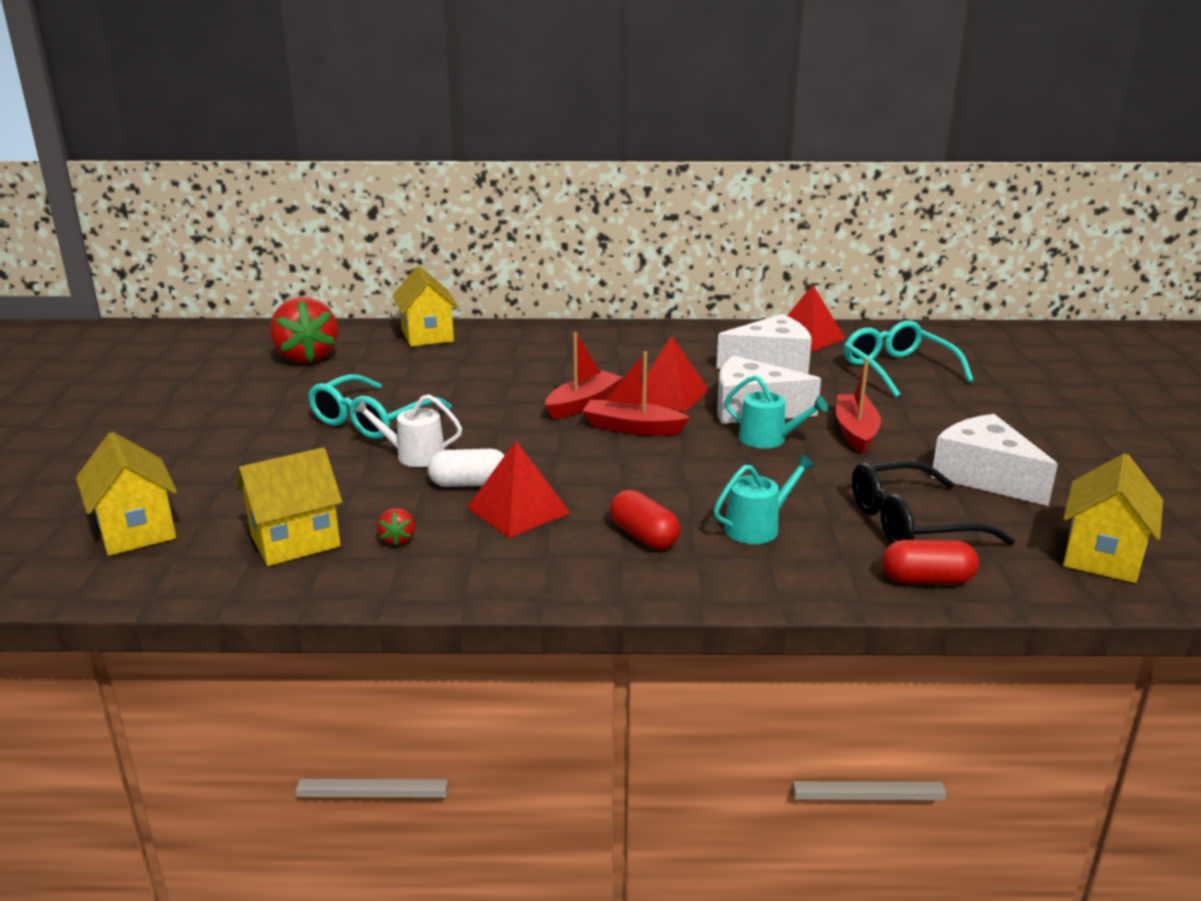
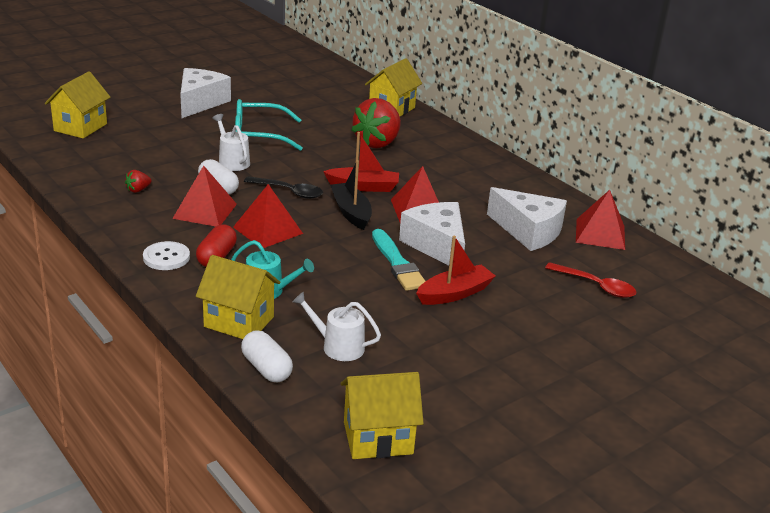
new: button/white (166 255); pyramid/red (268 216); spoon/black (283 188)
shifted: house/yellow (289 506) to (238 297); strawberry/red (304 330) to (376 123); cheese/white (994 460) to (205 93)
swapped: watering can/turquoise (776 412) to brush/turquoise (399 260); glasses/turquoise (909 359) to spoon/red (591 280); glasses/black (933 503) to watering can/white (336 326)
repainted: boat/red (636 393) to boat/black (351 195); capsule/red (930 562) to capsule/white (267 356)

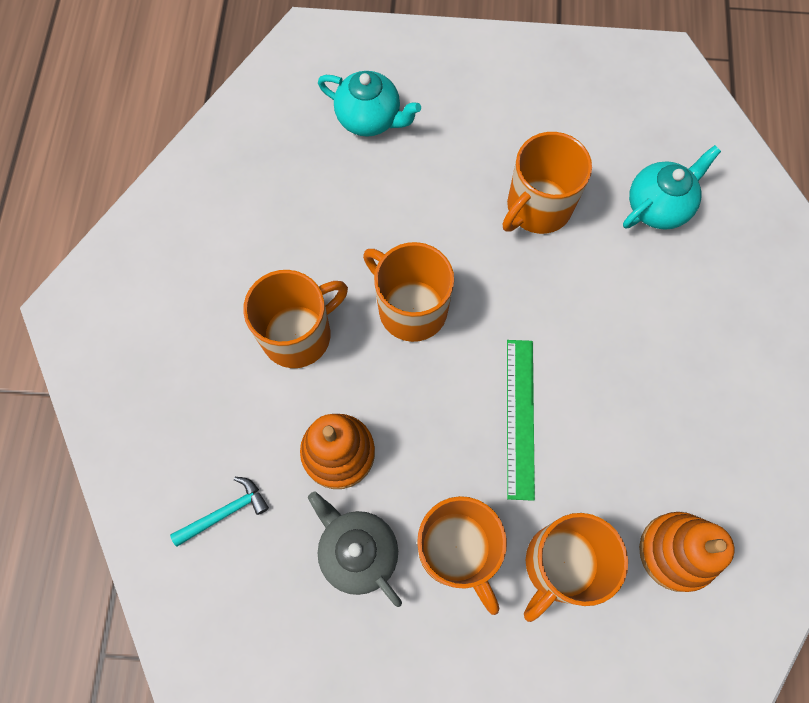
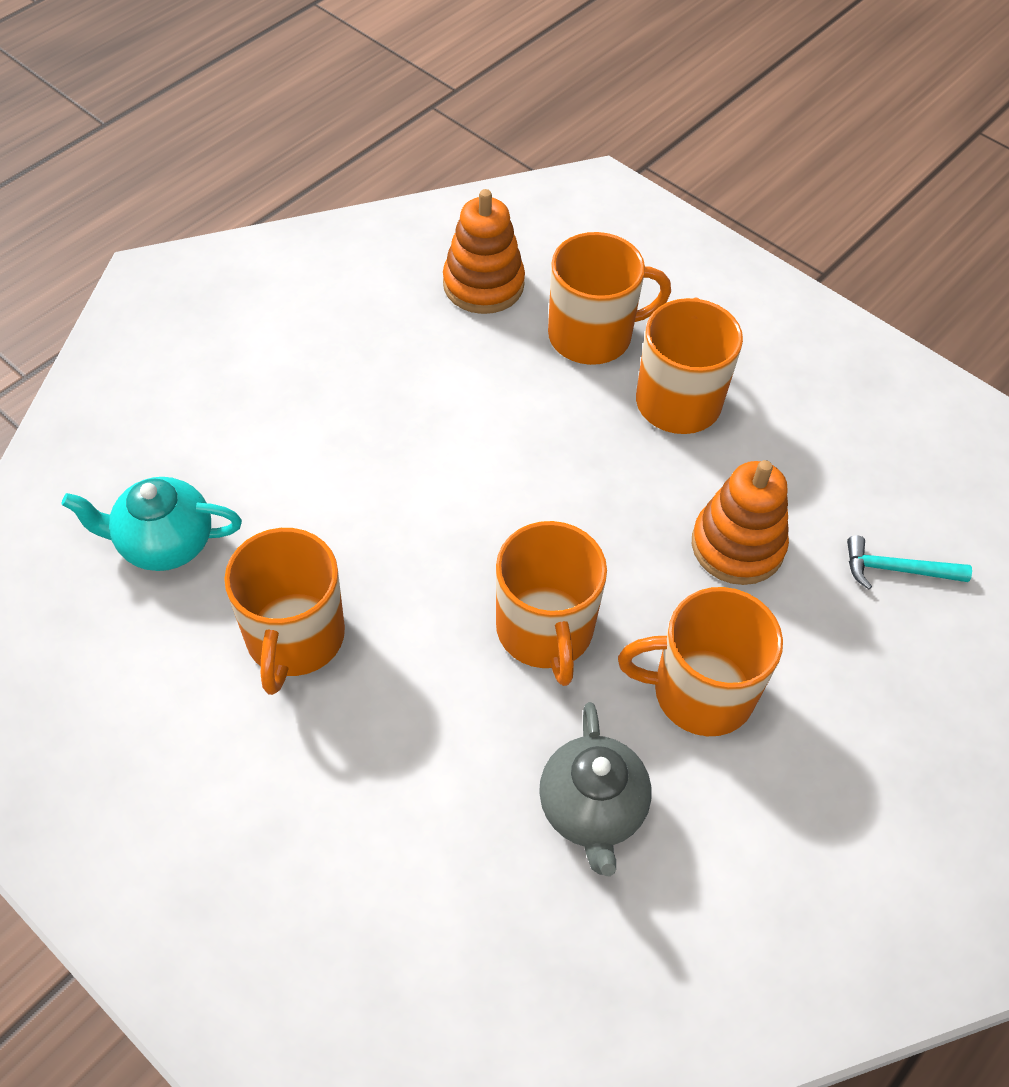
gone: teapot/turquoise (369 104); ruler/green (521 420)
shifted: teapot/grey (355 549) to (595 789)
rotated: mug/orange (547 183) = (284 611) 105 degrees clockwise

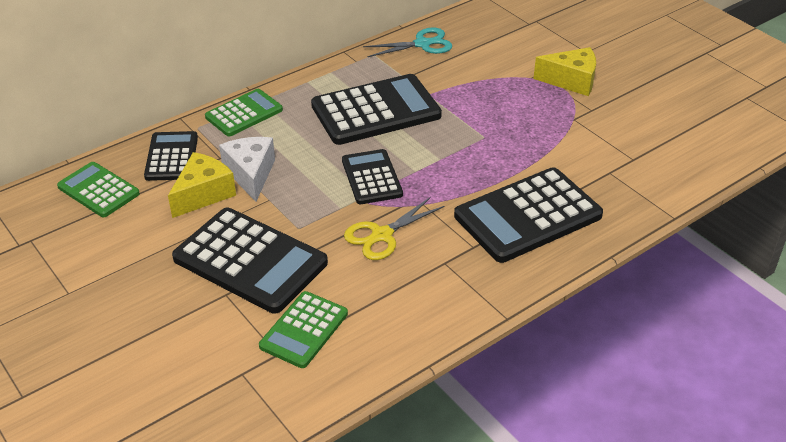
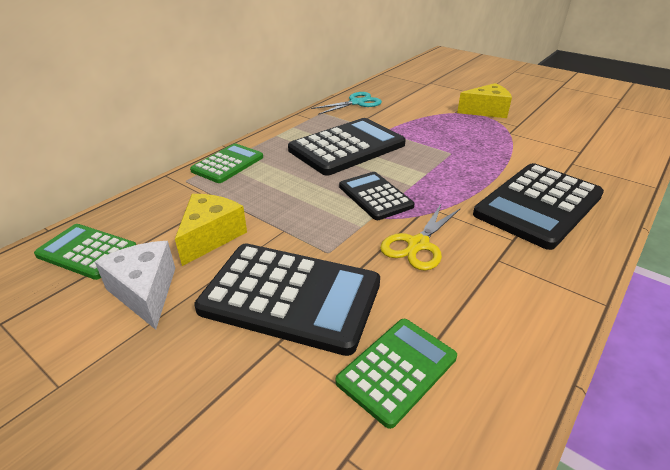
gone: calculator/black (171 156)
shifted: cheese/white (247 169) to (134 285)
rotated: calculator/green (303 329) = (396 374) 150 degrees counterclockwise

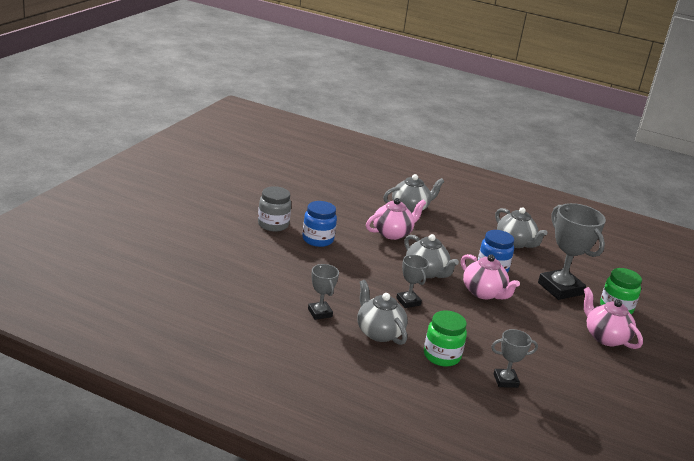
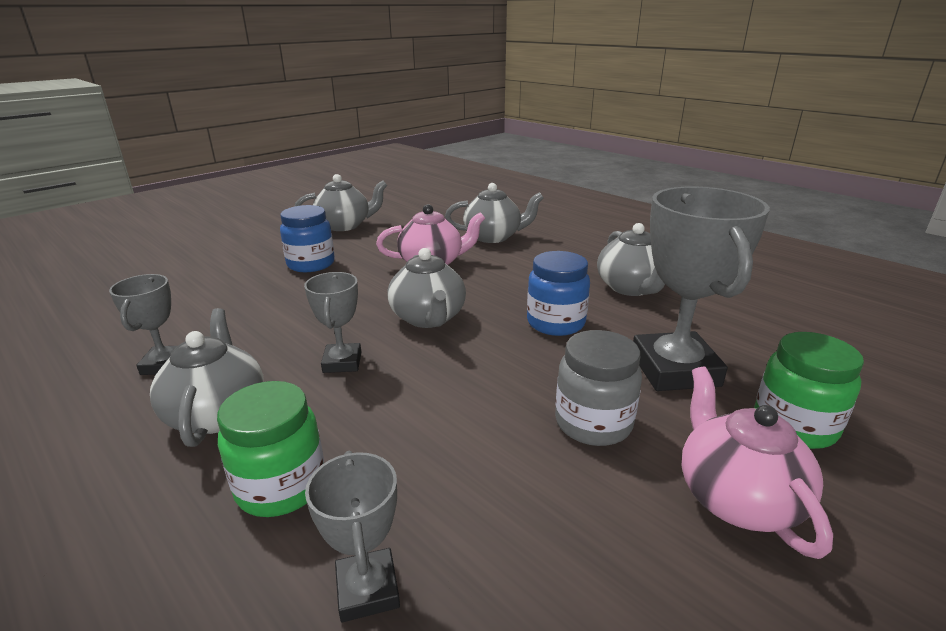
gone: teapot/pink (490 276)
new: teapot/grey (341 202)
shifted: jar/grey (274 209) to (598 388)
rotated: trophy/grey (514 358) = (352 536) 60 degrees clockwise

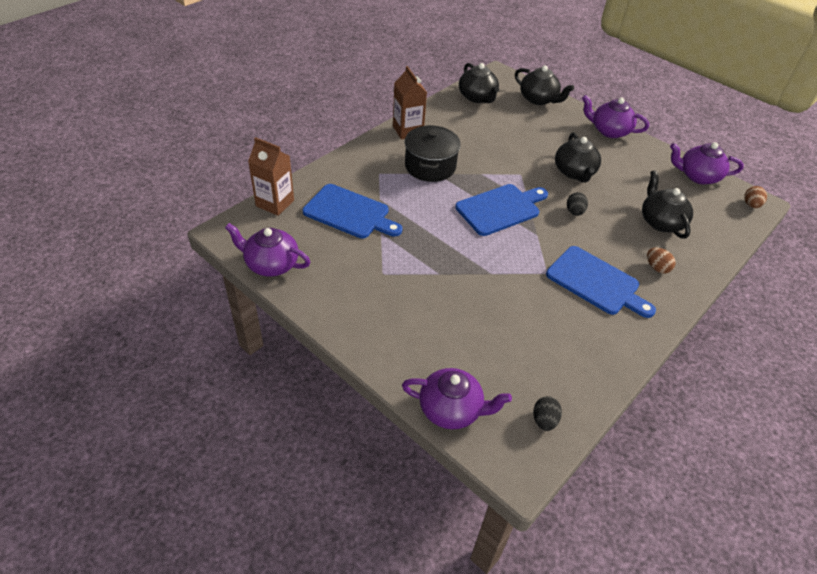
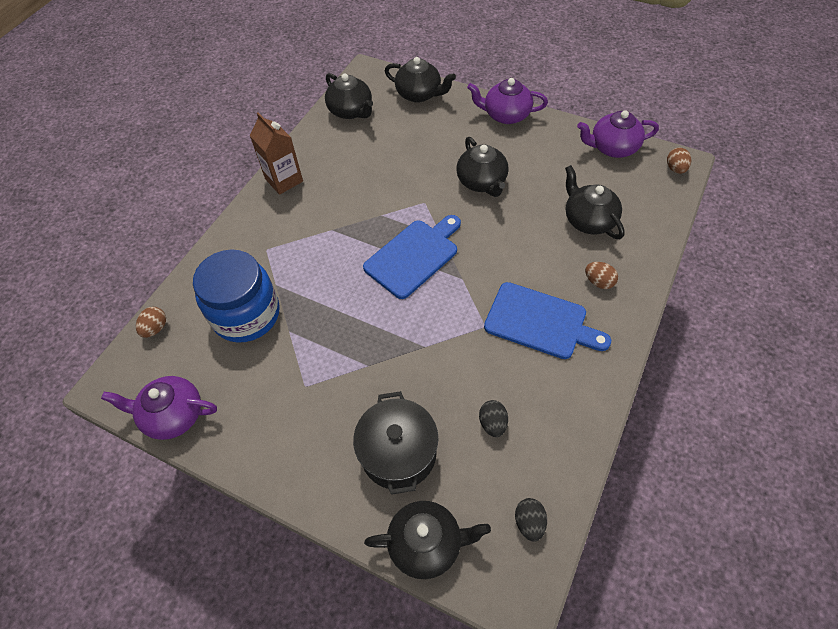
shifted: pot/black (433 153) to (395 443); egg/black (577 204) to (493 418)
swapped: carton/brown (271 176) to egg/brown (151 322); cutting board/blue (352 211) to jar/blue (236 296)
repainted: teapot/purple (457 398) to teapot/black (427 540)

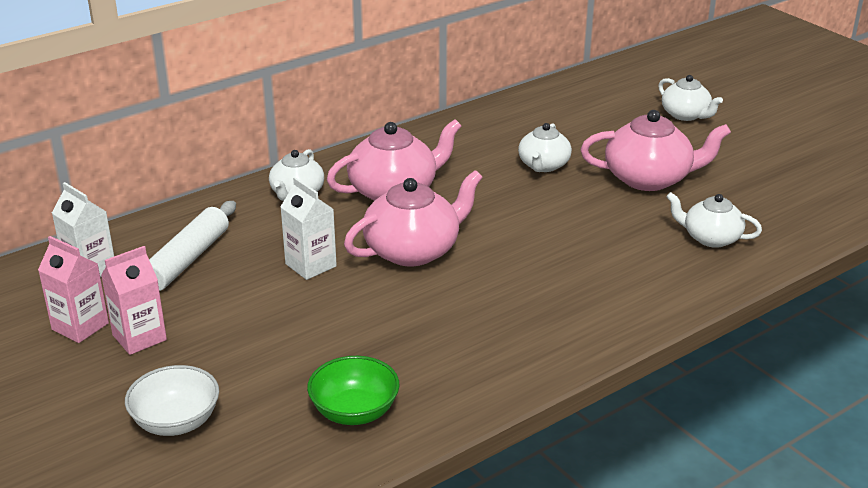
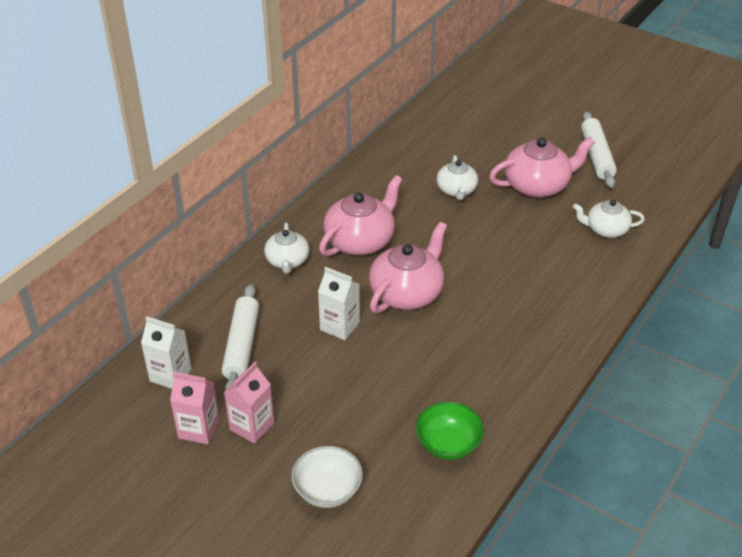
gone: teapot/white (690 98)
new: rolling pin/white (599 150)

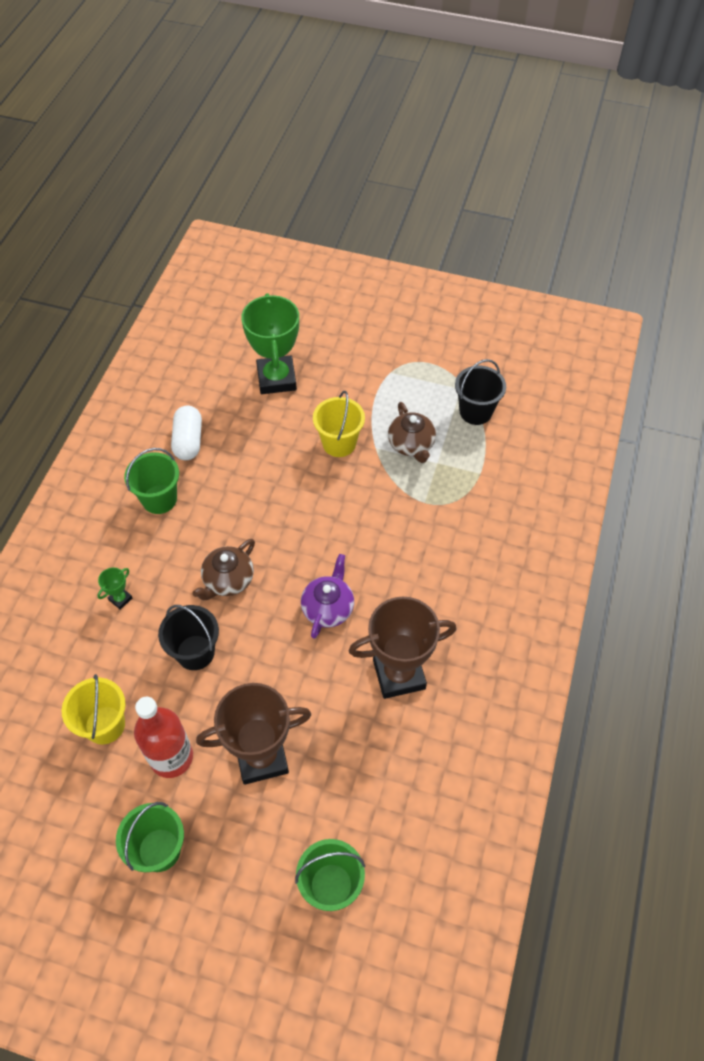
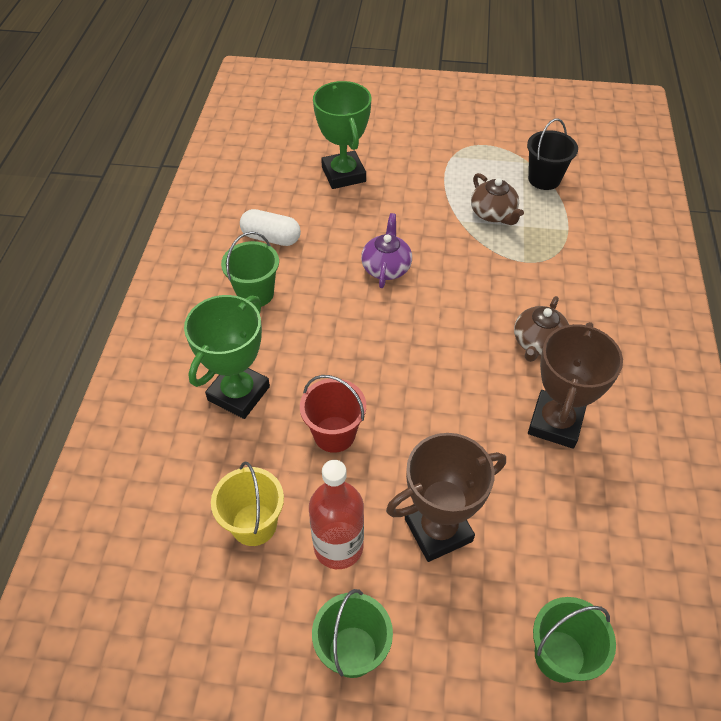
gone: bucket/yellow (339 424)
shifted: teapot/brown (223 569) to (541 329); teapot/purple (327 596) to (386 250)
repainted: bucket/black (188 637) to bucket/red (333 414)
rotated: capsule/white (186 432) = (270 227) 60 degrees counterclockwise; trophy/brown (402 648) = (575 385) 45 degrees counterclockwise
scaled: trophy/green (114 588) = (227 357) x2.42

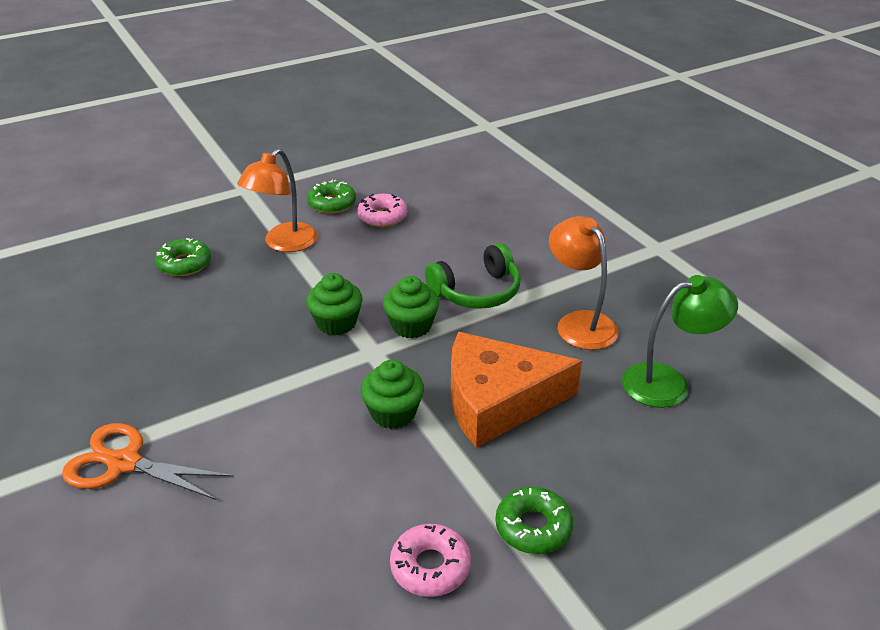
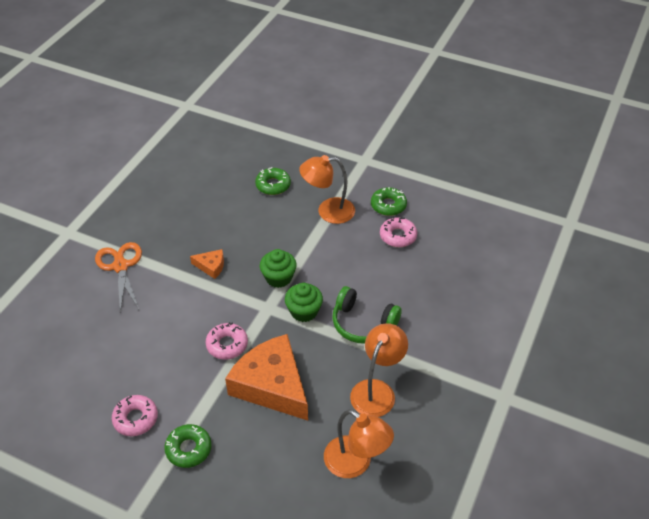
new: cheese/orange (207 264)
swapped: cupcake/green (392 394) to donut/pink (226 341)
repainted: lamp/green (680 341) to lamp/orange (359 444)

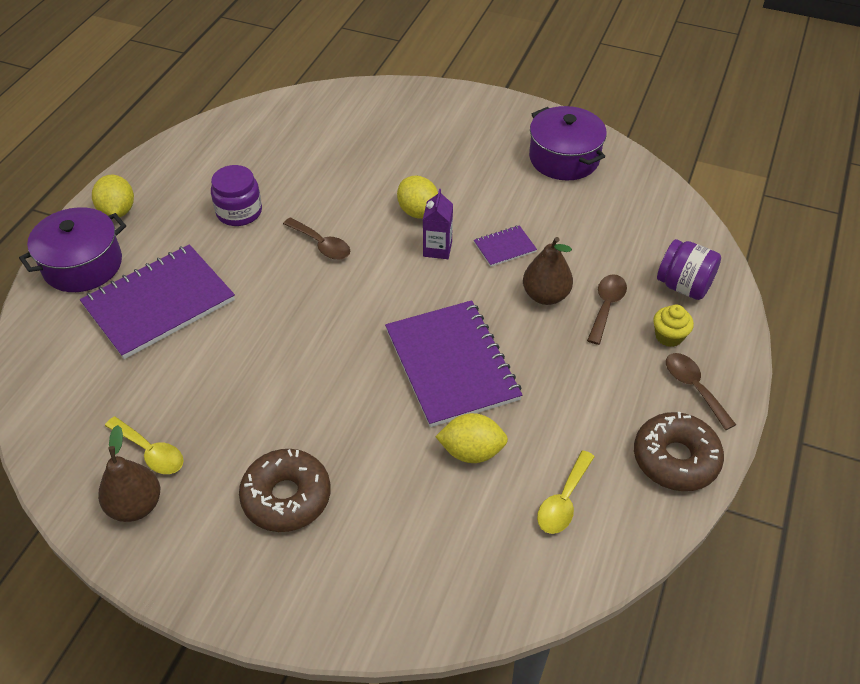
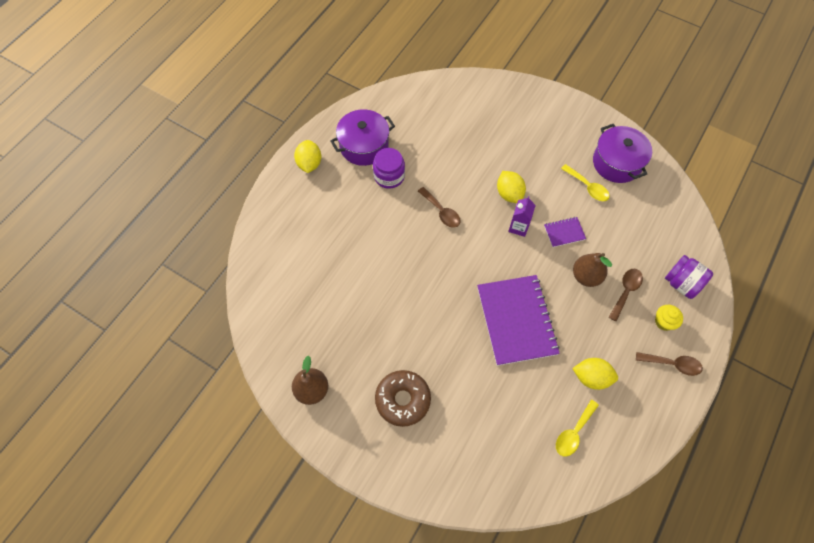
gone: notebook/purple (157 301); donut/brown (679 451)
shifted: pot/purple (72 249) to (363 137); spoon/yellow (144 445) to (585 182); lemon/yellow (471 438) to (595 374)
rotated: spoon/brown (701 391) = (669 364) 120 degrees clockwise

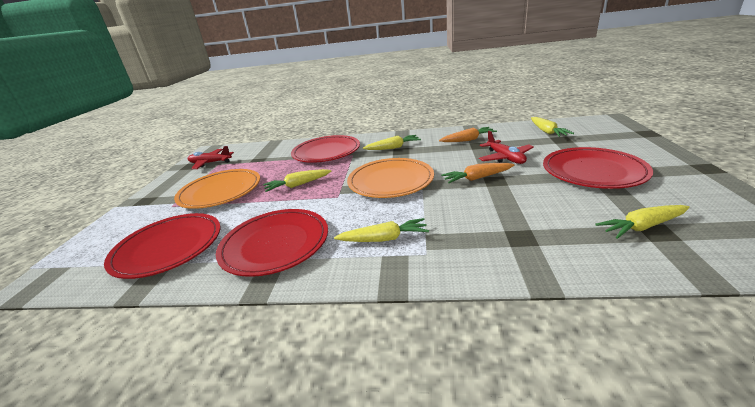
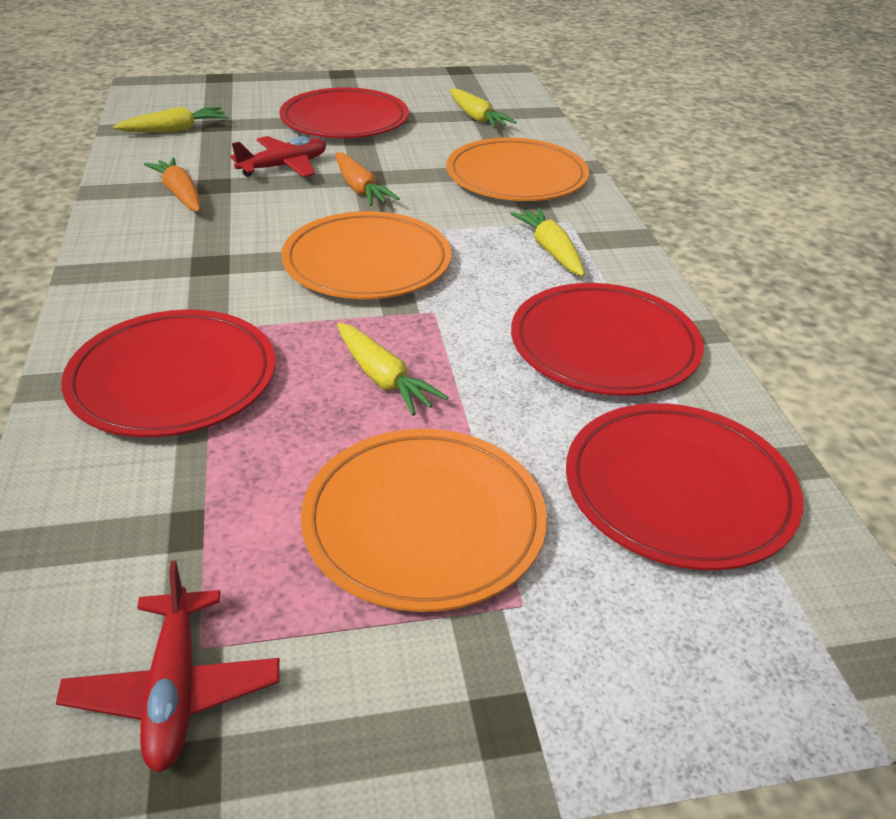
gone: carrot/yellow (392 142)
new: plate/orange (517 169)

